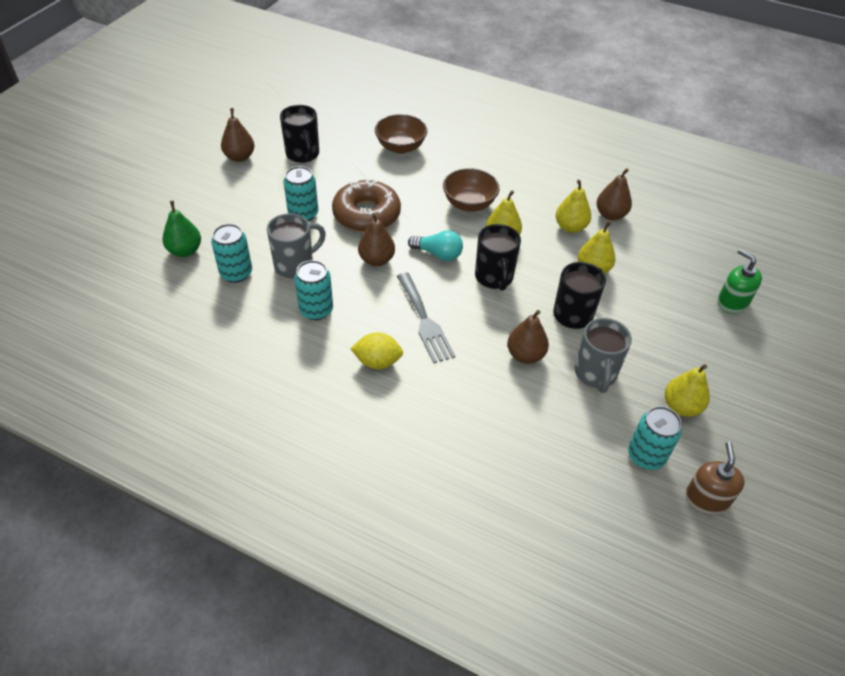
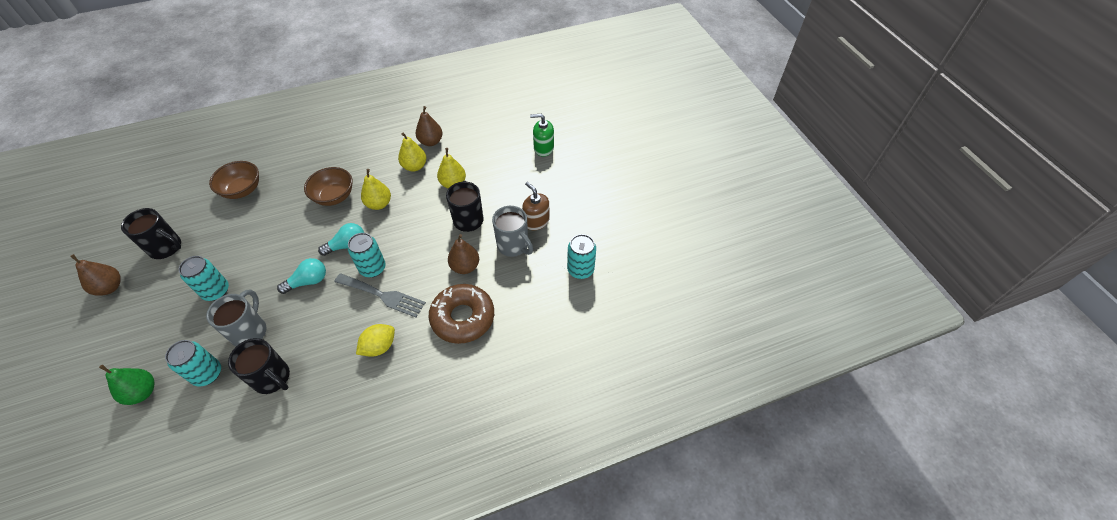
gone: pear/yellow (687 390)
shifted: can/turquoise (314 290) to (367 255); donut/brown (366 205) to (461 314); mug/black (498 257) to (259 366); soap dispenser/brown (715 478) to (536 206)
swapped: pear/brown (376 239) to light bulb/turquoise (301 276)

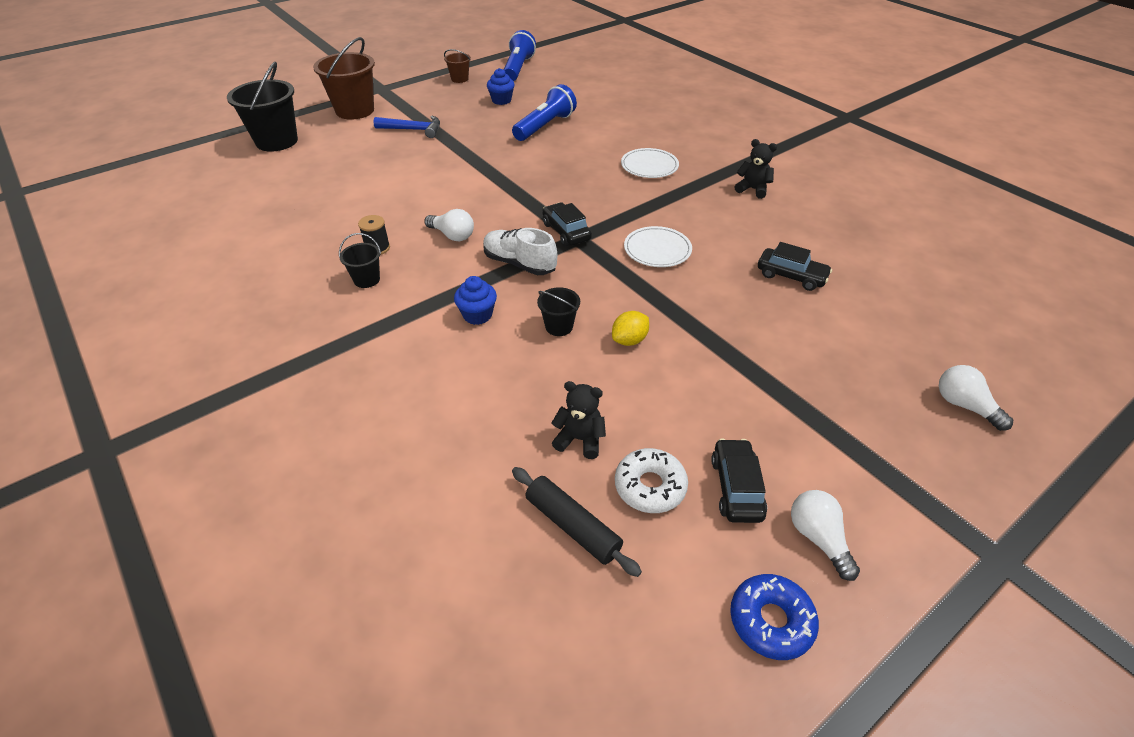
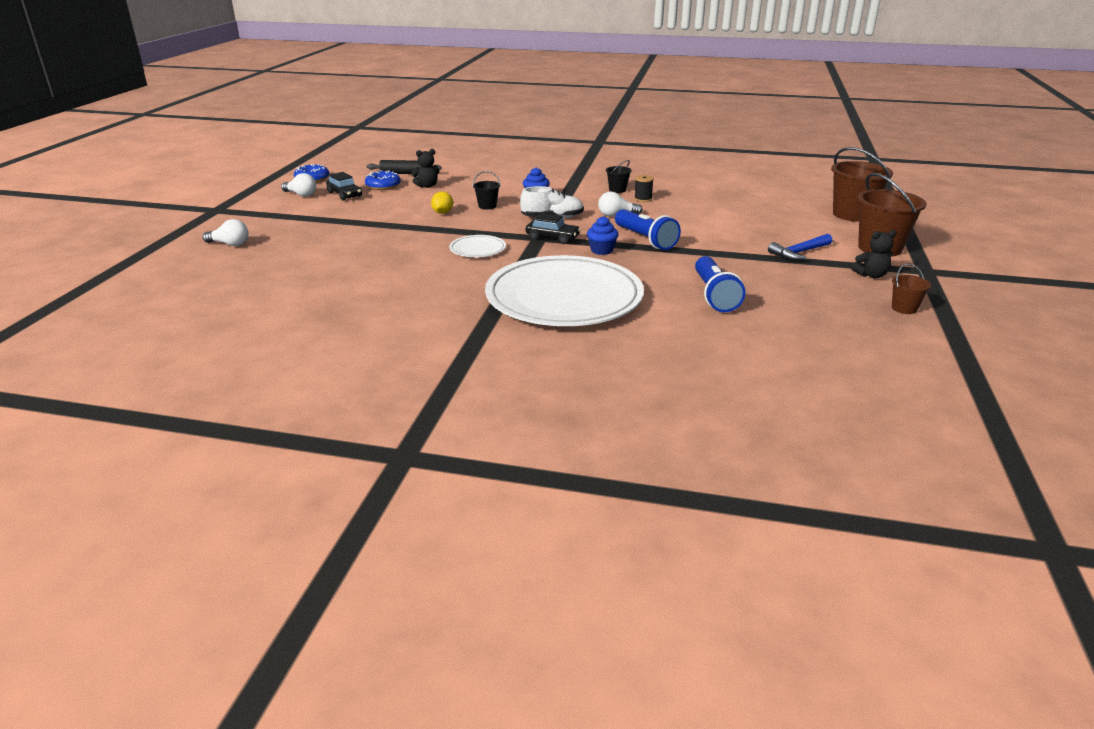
gone: car/black (795 266)
shifted: cupcake/blue (501 86) to (602 235); flashlight/blue (520 55) to (648 229); teddy bear/black (756 169) to (874 254)
repainted: bucket/black (262 107) to bucket/brown (862 184); donut/white (651 480) to donut/blue (383 180)
scaled: plate/white (650 163) = (564 290) x2.45

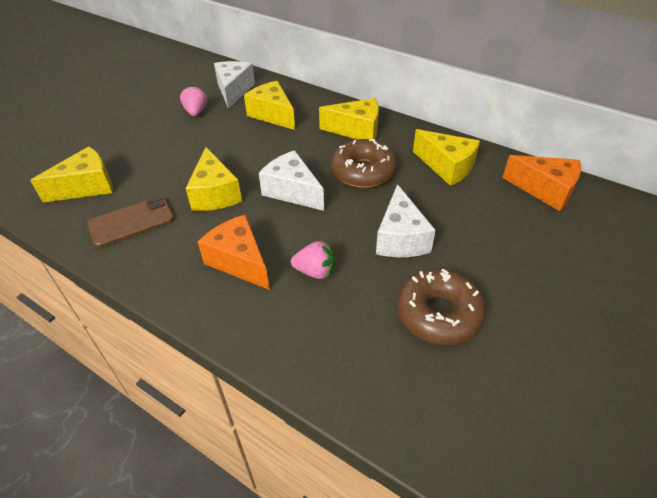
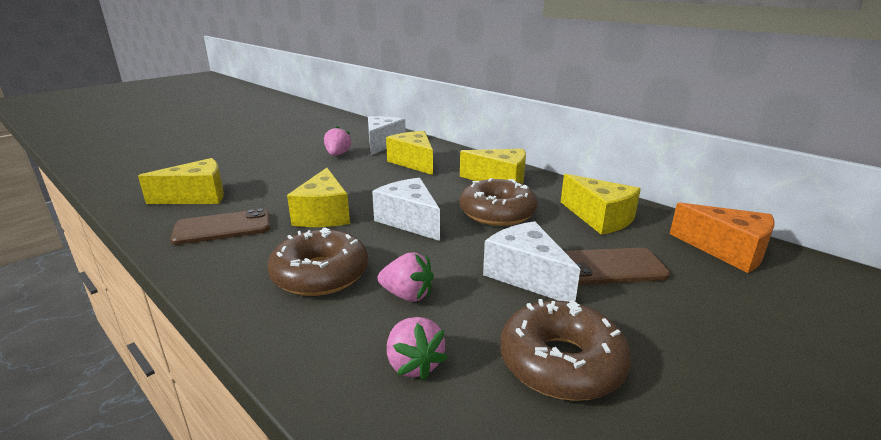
new: strawberry/pink (417 349); phone/brown (617 266)
swapped: cheese/orange (234 252) to donut/brown (317 261)
rotated: cheese/white (406 220) = (531 261) 135 degrees clockwise

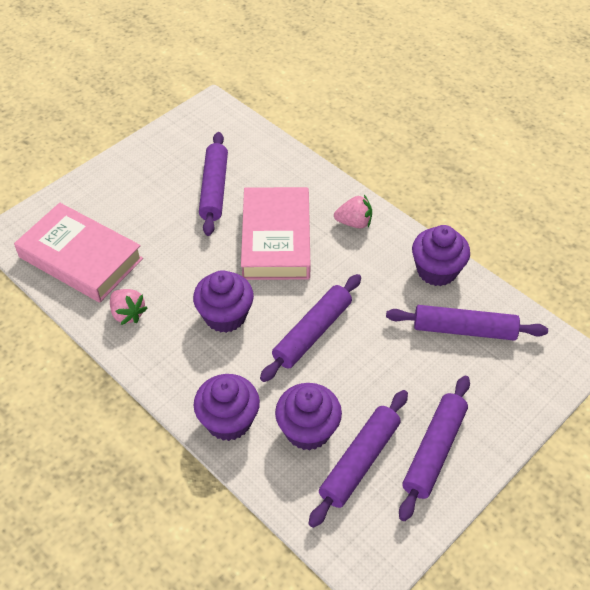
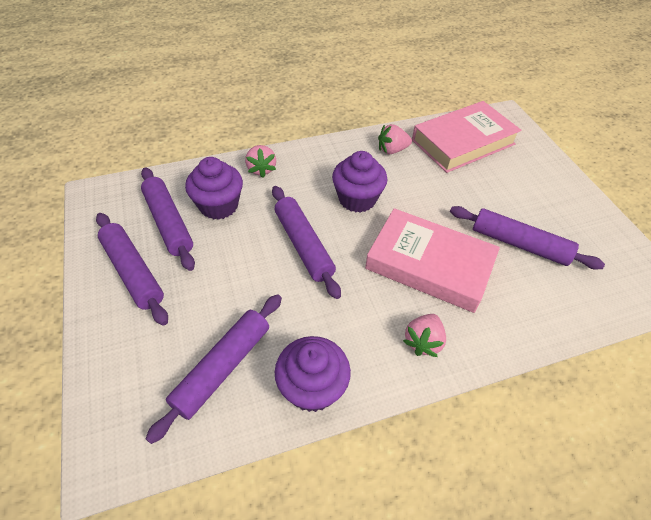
swapped: cupcake/purple (226 407) to strawberry/pink (260 161)

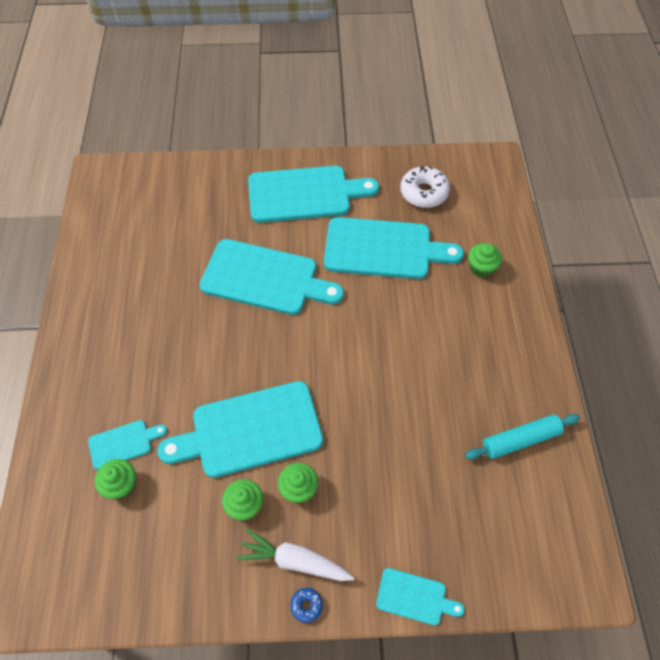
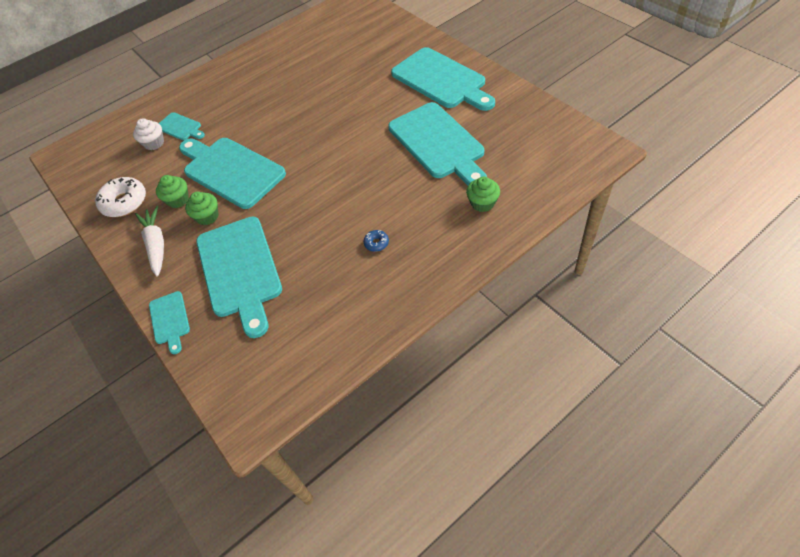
gone: rolling pin/turquoise (522 437)
shifted: cutting board/turquoise (271 277) to (239 277); donut/blue (306 605) to (376 241); donut/white (425 187) to (120 197)
repainted: cupcake/green (115 479) to cupcake/white (148 134)

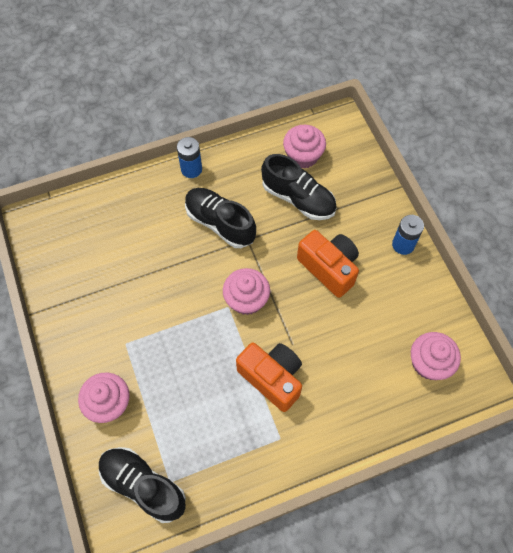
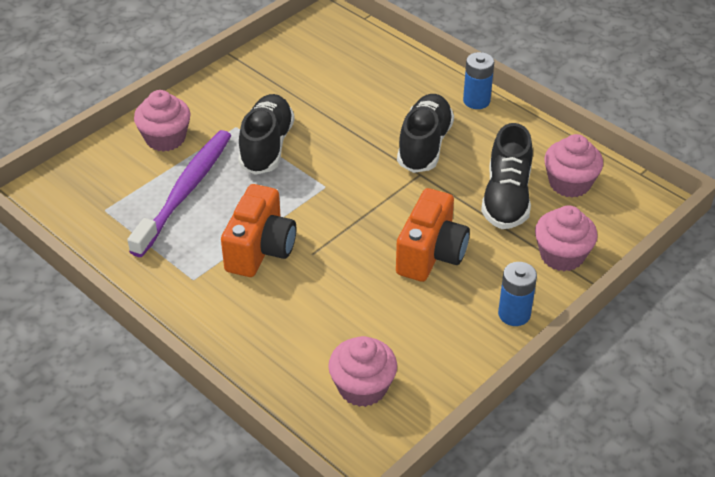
new: toothbrush/purple (179 193)
shifted: shoe/black (142 485) to (266 134); cupcake/pink (246 291) to (566 238)

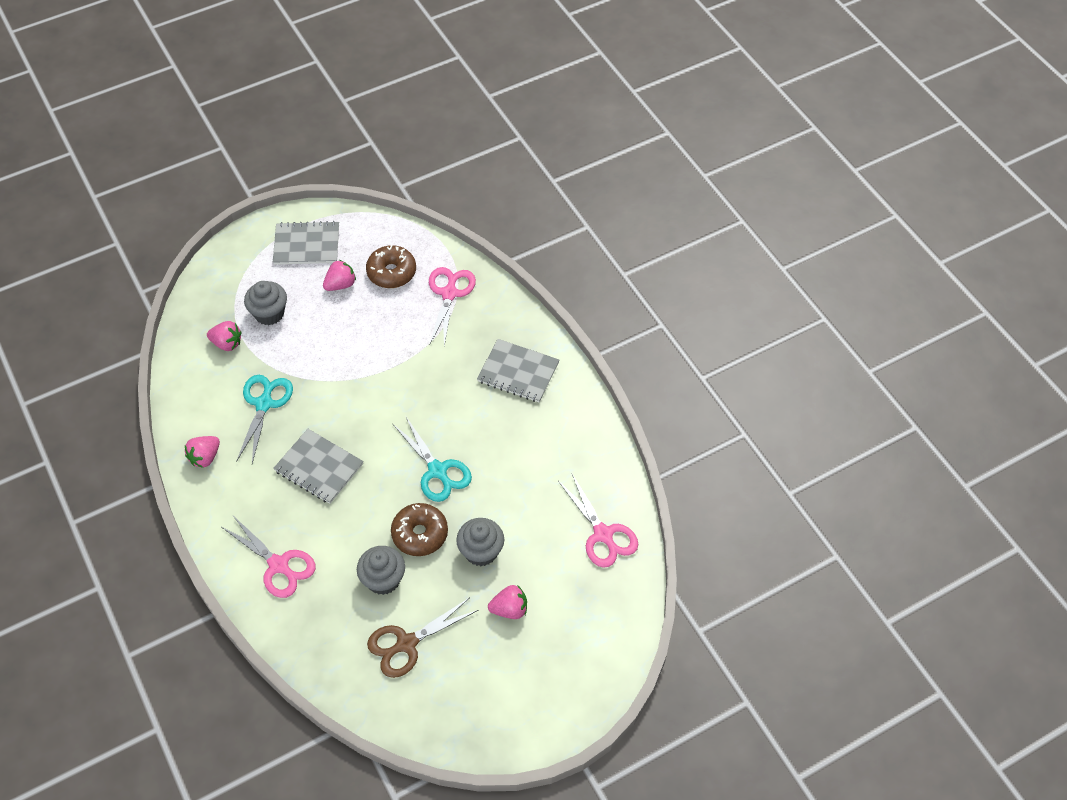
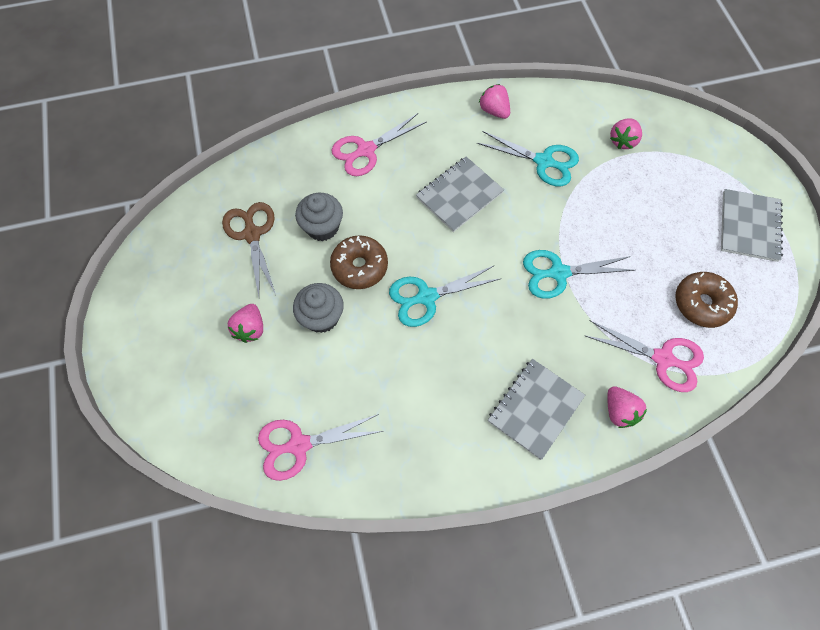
gone: cupcake/grey (265 303)
new: scissors/turquoise (579 274)
shifted: strawberry/pink (339 275) to (627 407)

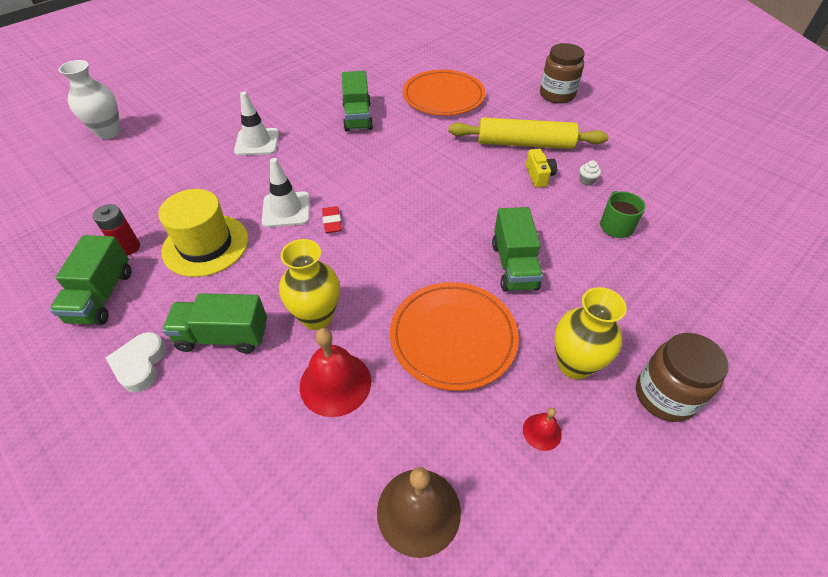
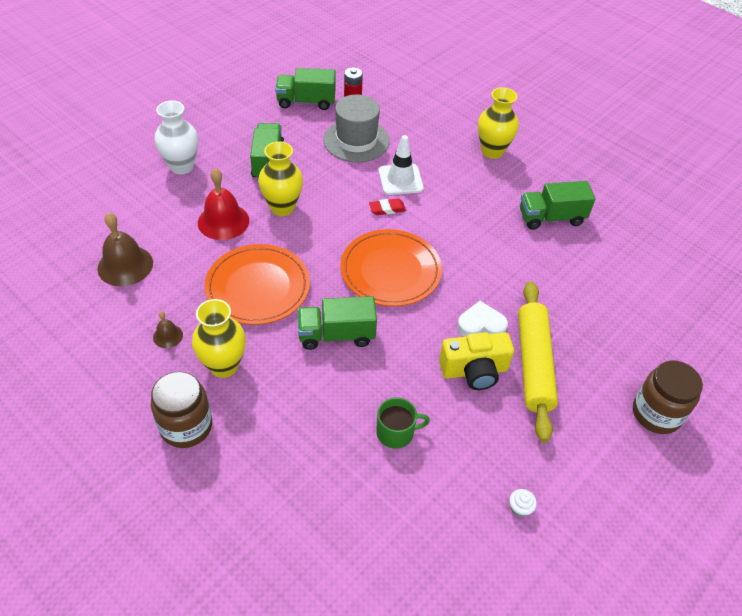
shifted: vase/white (89 99) to (176 137); heart/white (136 362) to (482 319); plate/orange (444 92) to (391 267); cupcake/white (590 173) to (523 503)
swapped: traffic cone/white (256 124) to vase/yellow (498 123)
repainted: hat/yellow (203 233) to hat/grey (356 128); bell/red (542 429) to bell/brown (168 329)
scaled: camera/yellow (541 168) = (476 361) x1.61

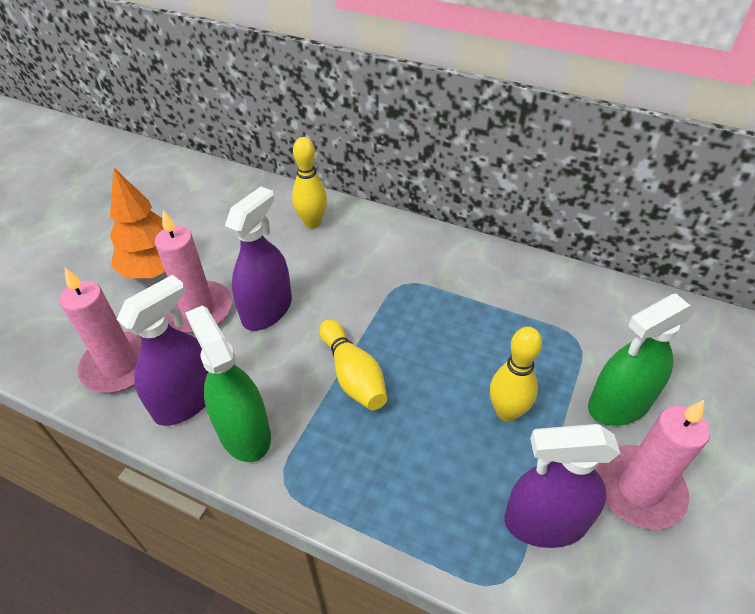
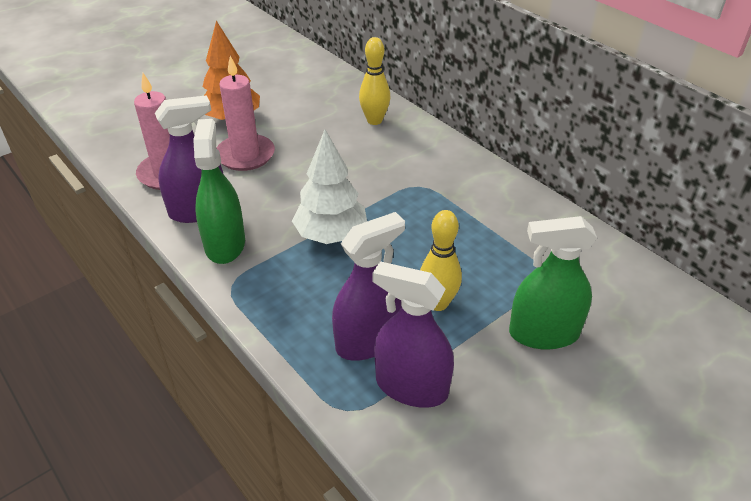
gone: candle/pink (653 465)
shifted: spray bottle/purple (258 258) to (368 286)
swapped: bowling pin/yellow (353 364) to tree/white (329 187)

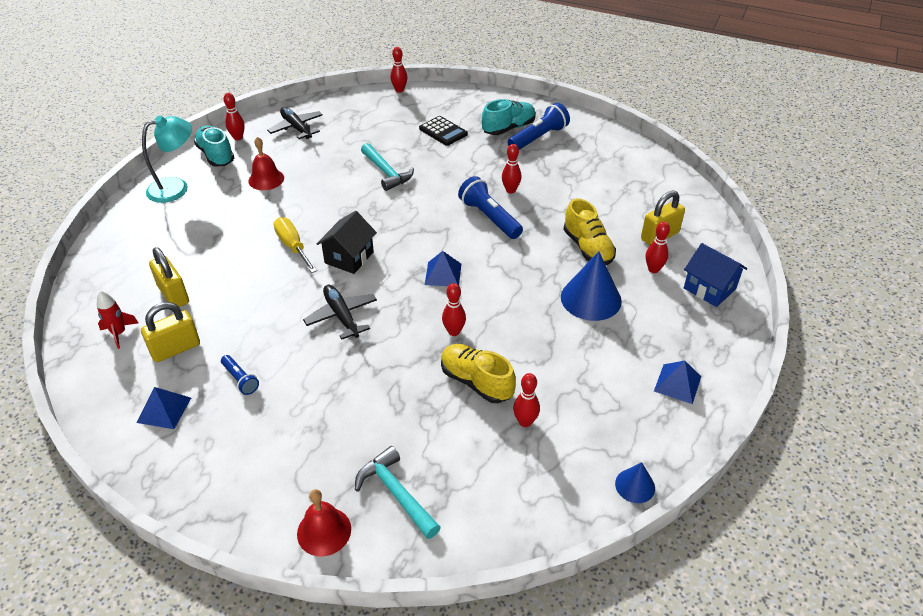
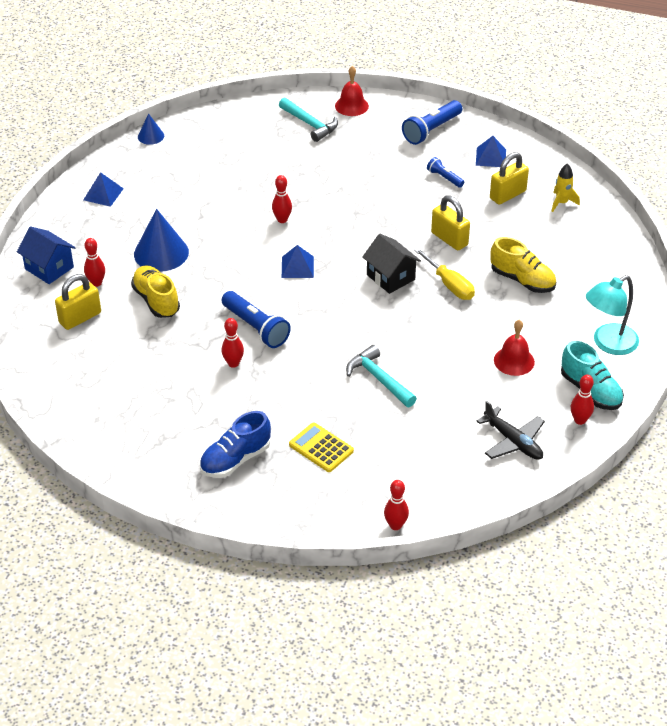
gone: plane/black (340 312); bowling pin/red (526 400)
shifted: padlock/yellow (169 277) to (450 222); shoe/yellow (478 373) to (523 265); flashlight/blue (539 126) to (432 122)
repainted: rocket/red (118 320) to rocket/yellow (565 187); calculator/black (443 131) to calculator/yellow (321 447); shoe/turquoise (509 117) to shoe/blue (235 444)
rotated: house/black (347 242) = (391 264) 60 degrees counterclockwise

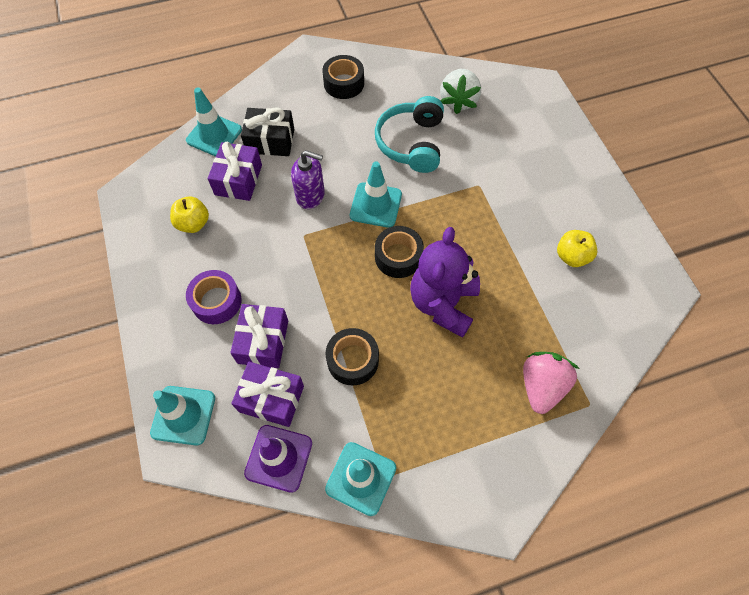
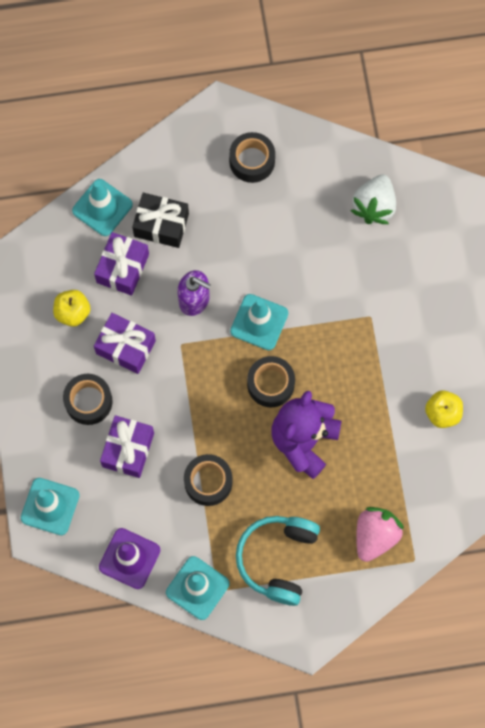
shifted: gift/purple (267 394) to (125 343); headphones/turquoise (409 134) to (278 561)
repainted: tape/purple (214 297) to tape/black (88 399)

